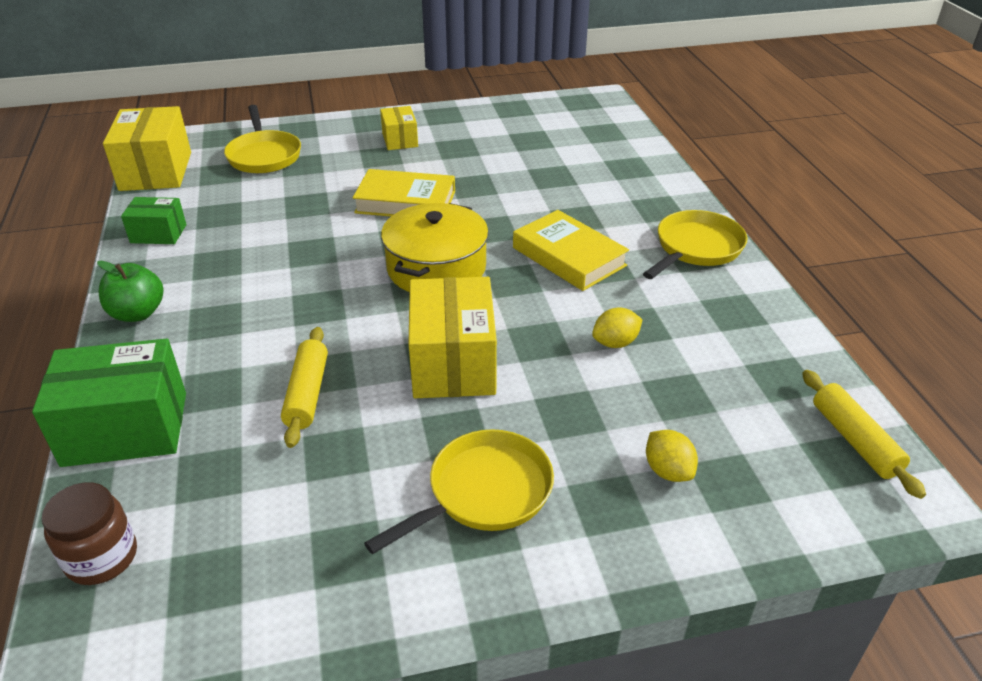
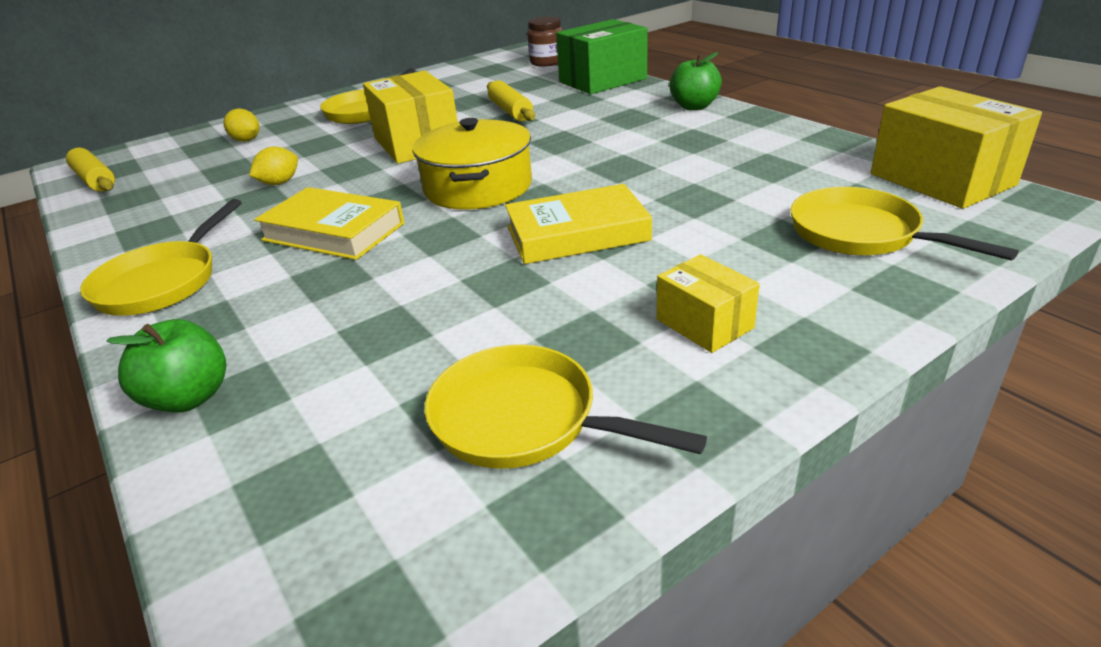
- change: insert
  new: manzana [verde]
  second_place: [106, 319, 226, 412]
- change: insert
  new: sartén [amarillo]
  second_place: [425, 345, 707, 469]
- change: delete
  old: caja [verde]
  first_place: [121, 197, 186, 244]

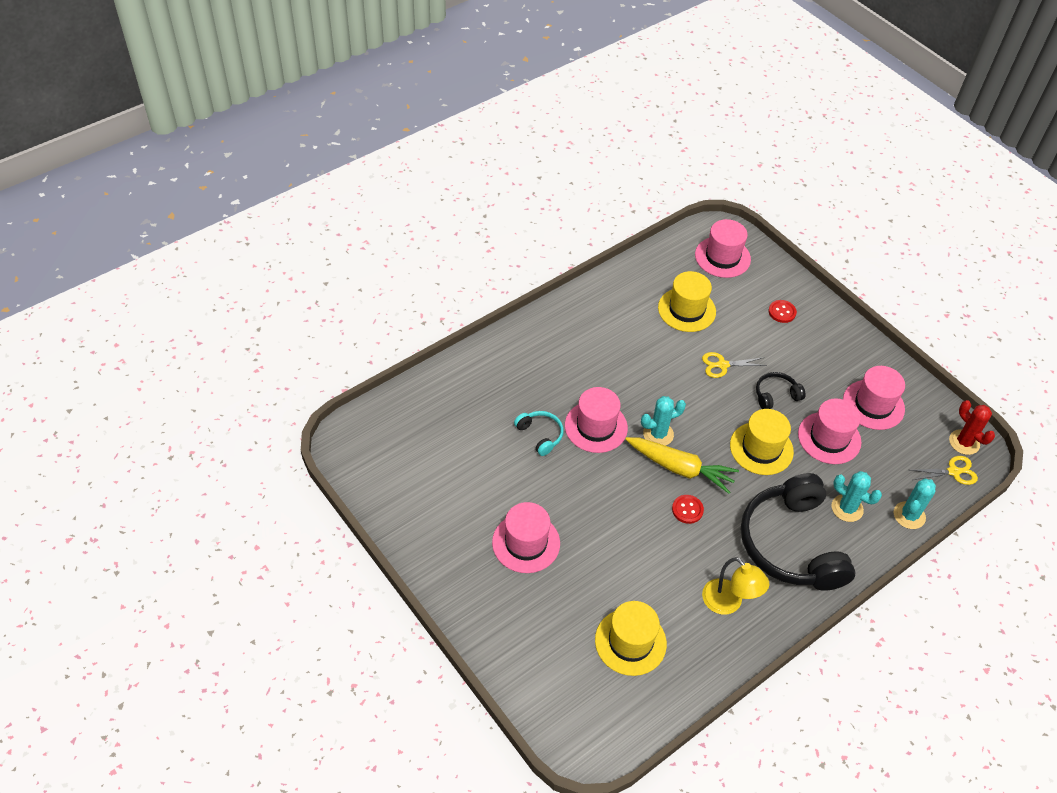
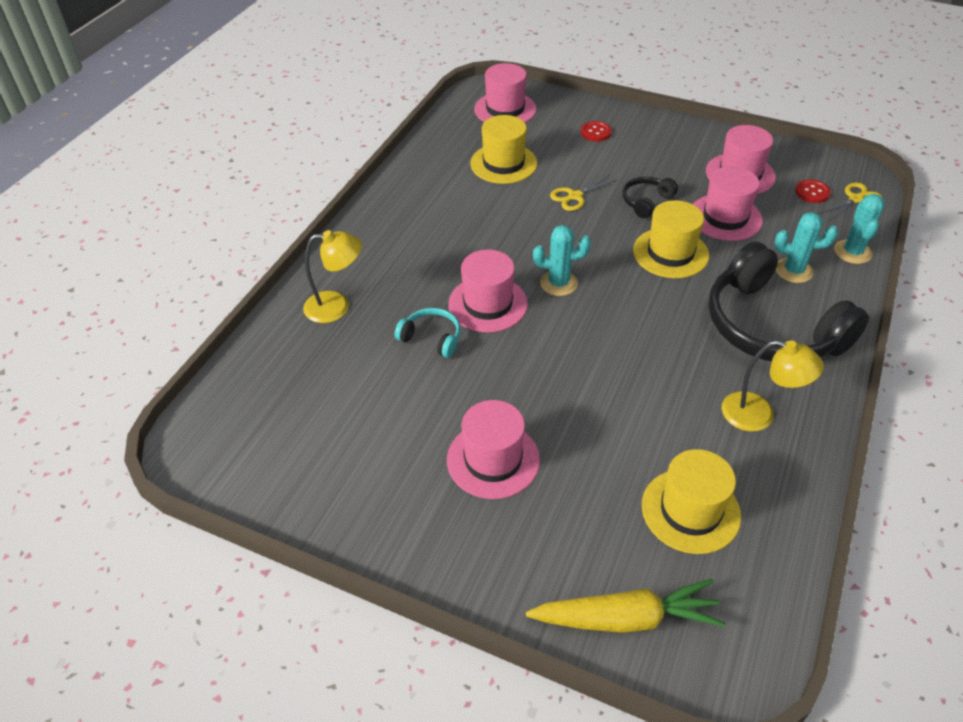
- change: insert
  new: lámpara [amarillo]
  second_place: [303, 230, 362, 323]
- change: move
  old: zanahoria [amarillo]
  first_place: [625, 437, 739, 494]
  second_place: [526, 579, 726, 633]
- change: rotate
  old: cactus [turquesa]
  first_place: [641, 396, 686, 446]
  second_place: [533, 225, 591, 296]
  degrees: 45
- change: move
  old: botón [rojo]
  first_place: [672, 495, 704, 524]
  second_place: [795, 179, 831, 203]
- change: delete
  old: cactus [rojo]
  first_place: [949, 400, 995, 455]

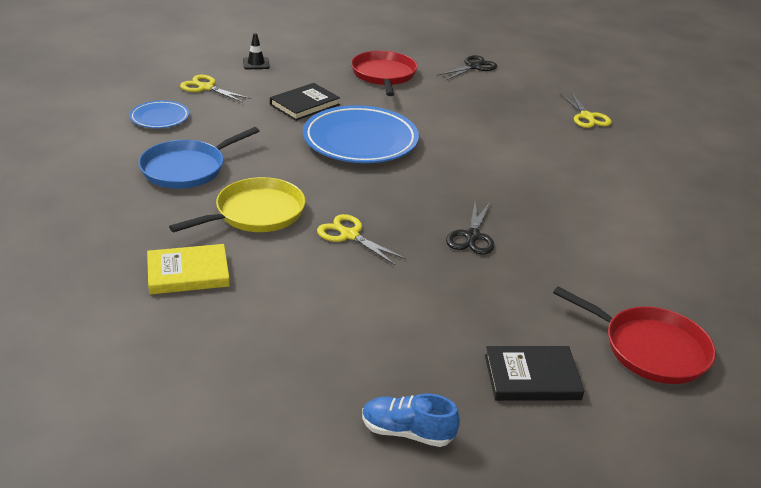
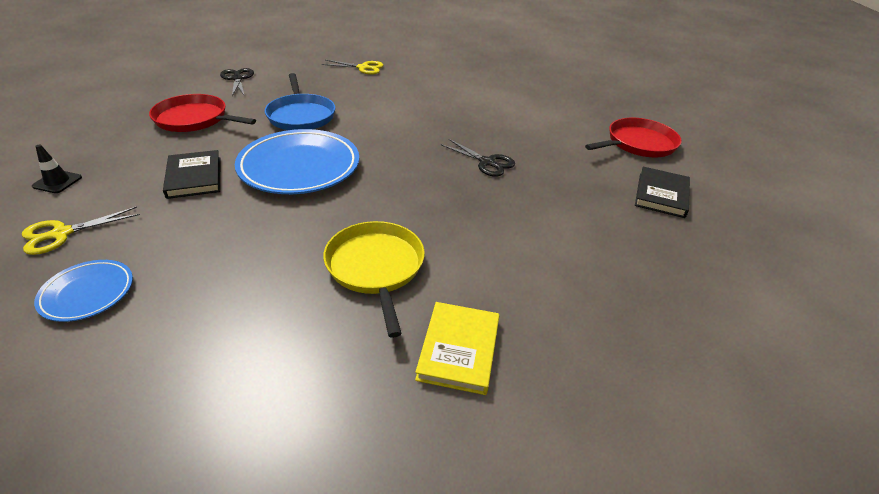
- change: move
  old: sartén [azul]
  first_place: [138, 127, 259, 189]
  second_place: [265, 73, 335, 130]
- change: delete
  old: tijeras [amarillo]
  first_place: [317, 214, 406, 265]
- change: delete
  old: zapato [azul]
  first_place: [362, 394, 460, 447]

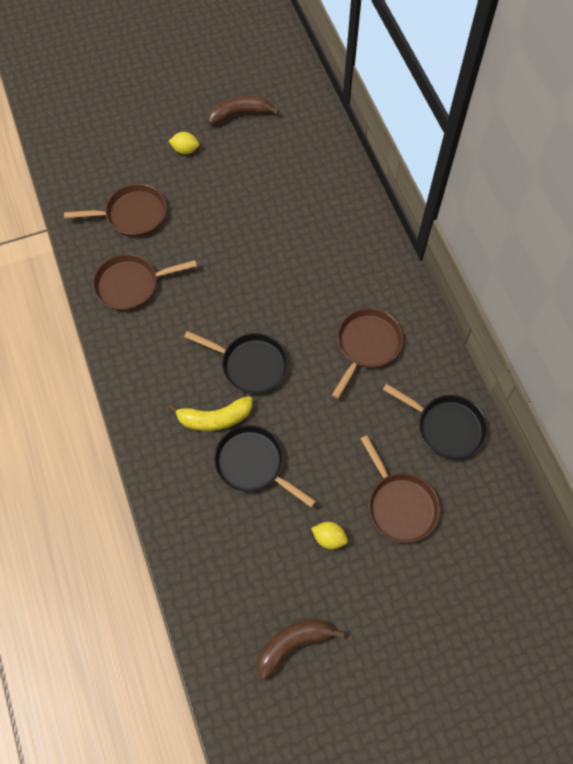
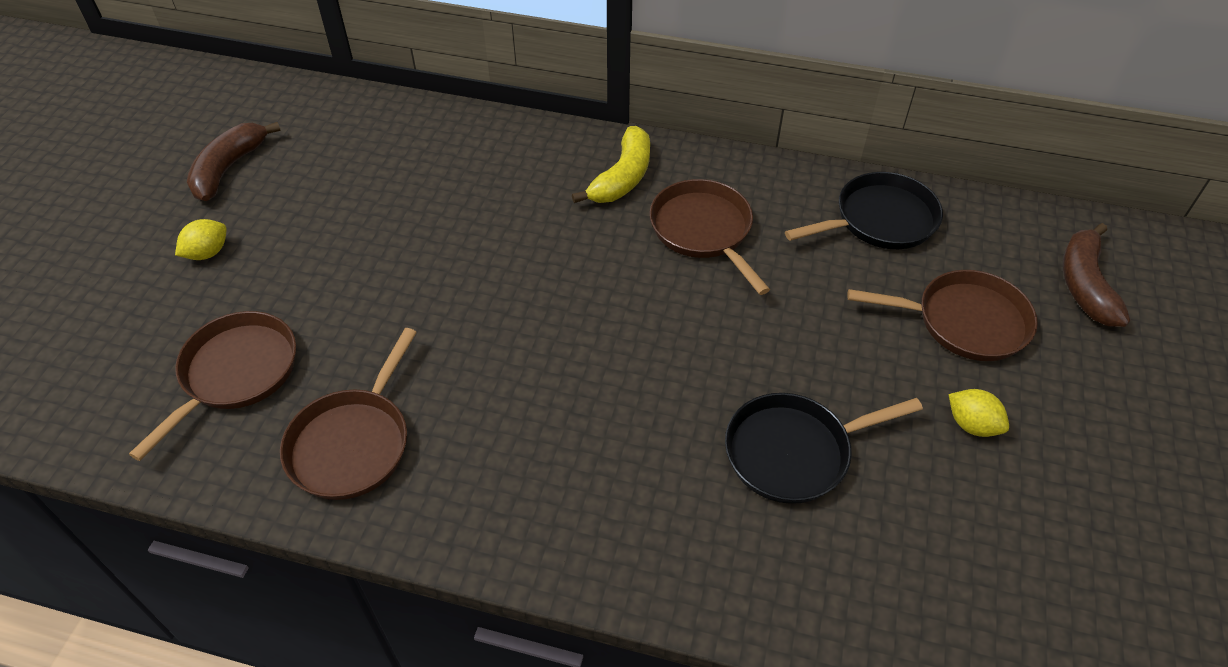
- change: move
  old: plátano [amarillo]
  first_place: [168, 396, 252, 431]
  second_place: [572, 126, 650, 203]
- change: rotate
  old: limón [amarillo]
  first_place: [311, 522, 348, 549]
  second_place: [949, 389, 1009, 437]
  degrees: 75
- change: move
  old: plátano [marrón]
  first_place: [257, 619, 345, 680]
  second_place: [1063, 223, 1131, 327]
- change: delete
  old: sartén [negro]
  first_place: [184, 331, 288, 394]

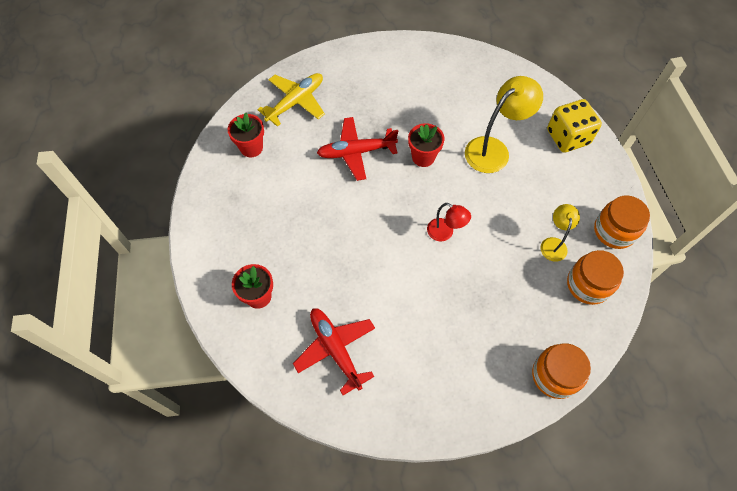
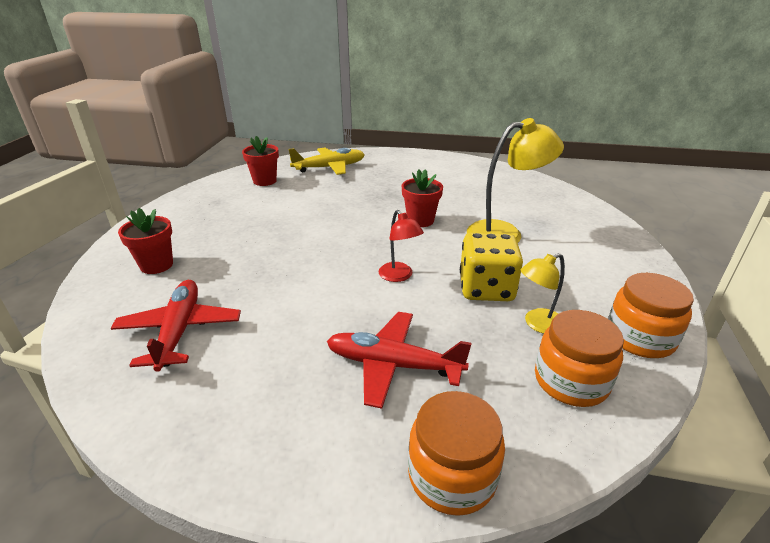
- change: move
  old: avión [rojo]
  first_place: [317, 117, 398, 181]
  second_place: [327, 312, 471, 409]
- change: move
  old: dado [amarillo]
  first_place: [547, 99, 602, 153]
  second_place: [460, 232, 523, 301]
- change: rotate
  old: lámpara [amarillo]
  first_place: [540, 204, 580, 262]
  second_place: [520, 253, 565, 334]
  degrees: -150

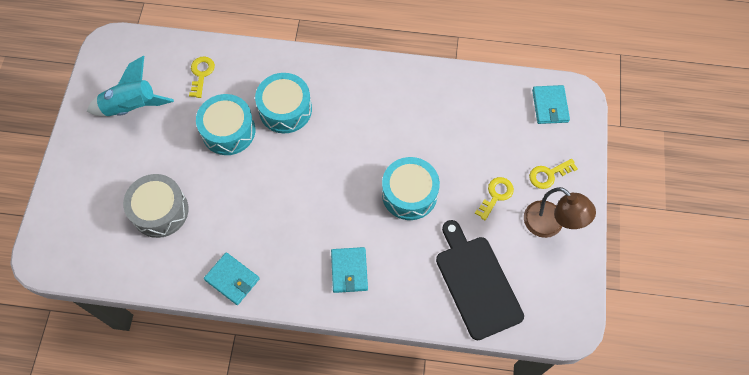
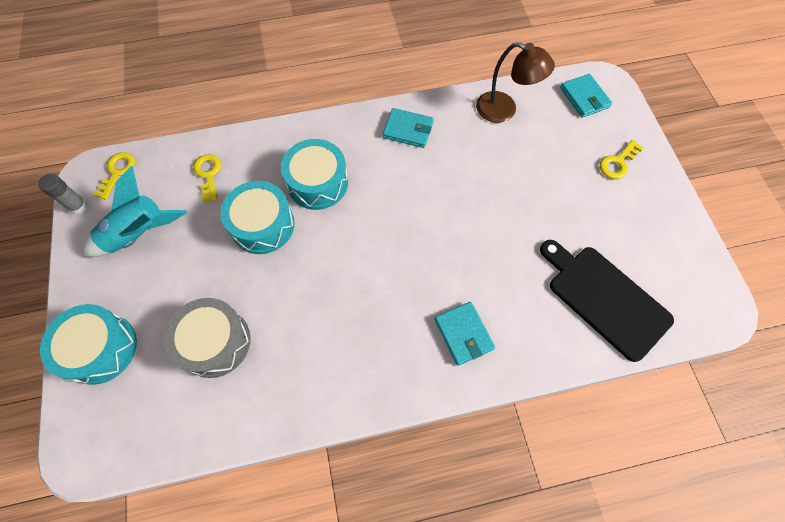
- change: insert
  new: barra de pegamento [gris]
  second_place: [38, 174, 88, 214]
- change: move
  old: tambor [turquesa]
  first_place: [382, 157, 440, 220]
  second_place: [40, 304, 137, 385]
- change: move
  old: llave [amarillo]
  first_place: [475, 177, 514, 220]
  second_place: [93, 152, 135, 200]
- change: move
  old: cartera [turquesa]
  first_place: [204, 252, 260, 305]
  second_place: [383, 108, 434, 148]
- change: move
  old: lámpara [marrón]
  first_place: [524, 187, 596, 238]
  second_place: [476, 42, 555, 123]

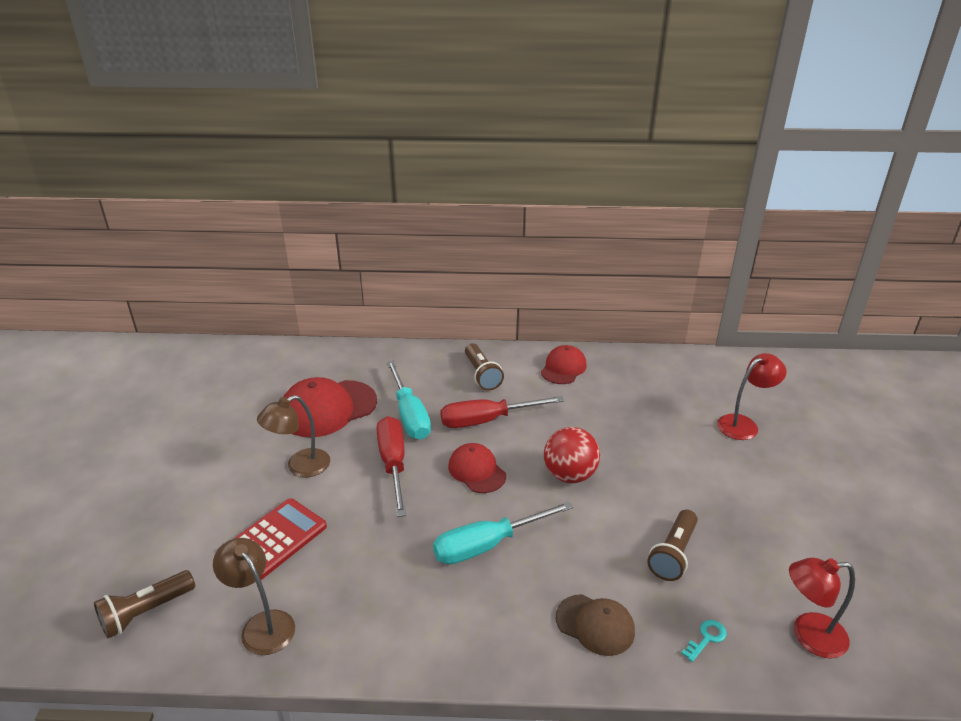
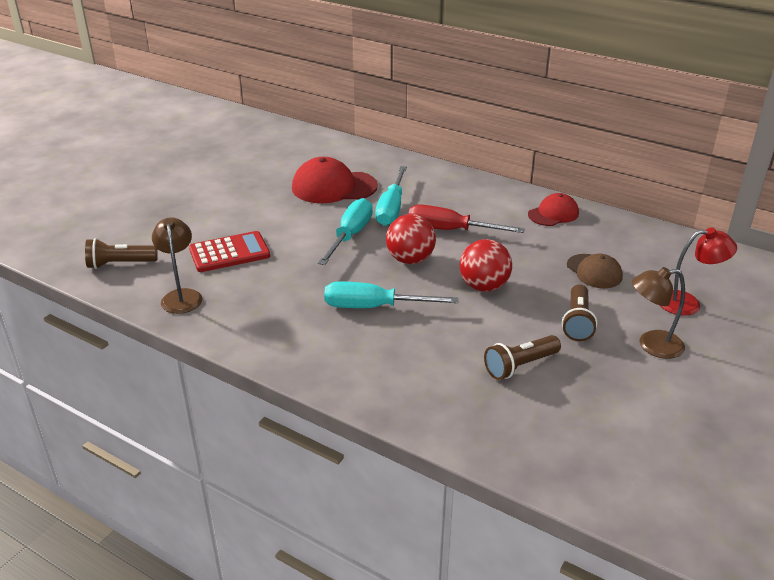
- change: recolor
  old: destornillador [rojo]
  new: destornillador [turquesa]
  first_place: [377, 416, 406, 517]
  second_place: [318, 198, 373, 265]
- change: replace
  old: gorra [rojo]
  new: pelota [rojo]
  first_place: [448, 443, 506, 493]
  second_place: [386, 214, 436, 264]
- change: move
  old: lámpara de mano [marrón]
  first_place: [465, 344, 504, 391]
  second_place: [562, 284, 597, 341]
- change: move
  old: gorra [marrón]
  first_place: [556, 594, 635, 656]
  second_place: [567, 254, 623, 288]
- change: move
  old: lámpara [marrón]
  first_place: [257, 395, 330, 477]
  second_place: [632, 267, 685, 359]
- change: delete
  old: llave [turquesa]
  first_place: [681, 620, 727, 662]
- change: delete
  old: lámpara [rojo]
  first_place: [789, 558, 855, 659]

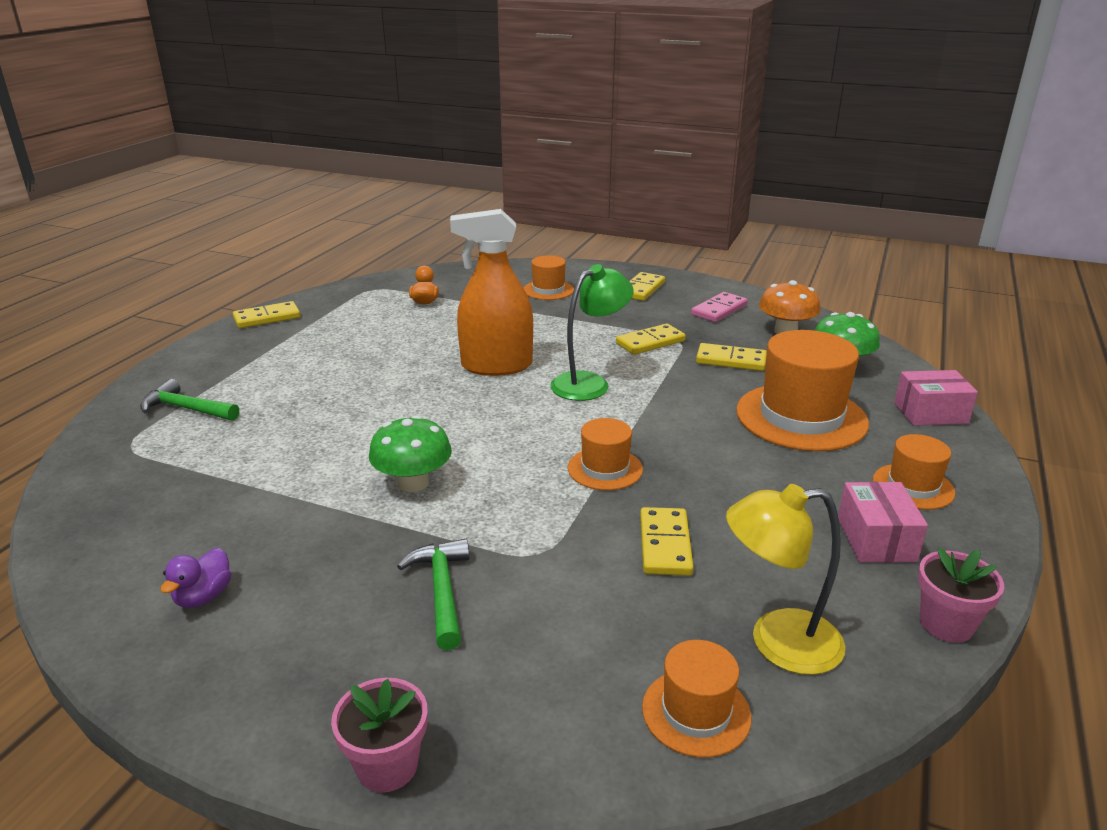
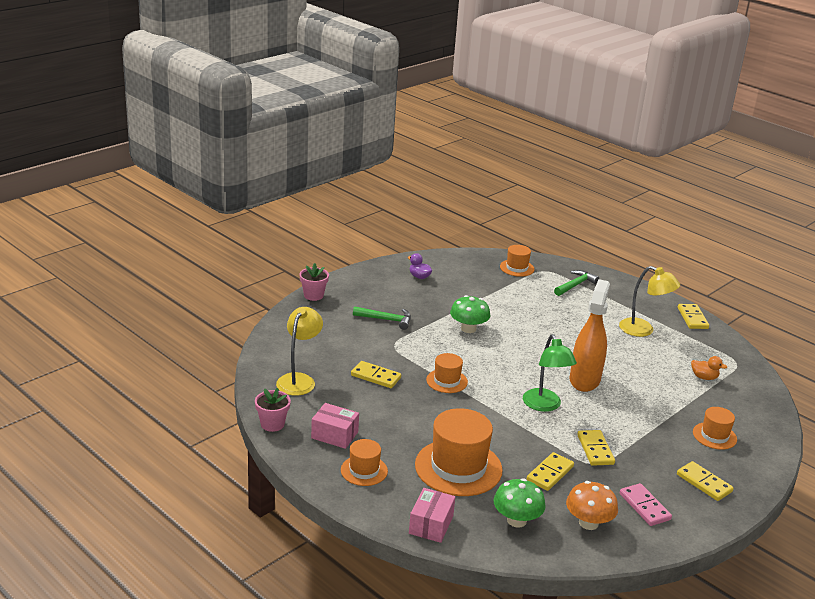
- change: move
  old: sombrero [naranja]
  first_place: [642, 640, 751, 758]
  second_place: [500, 245, 535, 277]
- change: insert
  new: lámpara [amarillo]
  second_place: [619, 266, 680, 337]

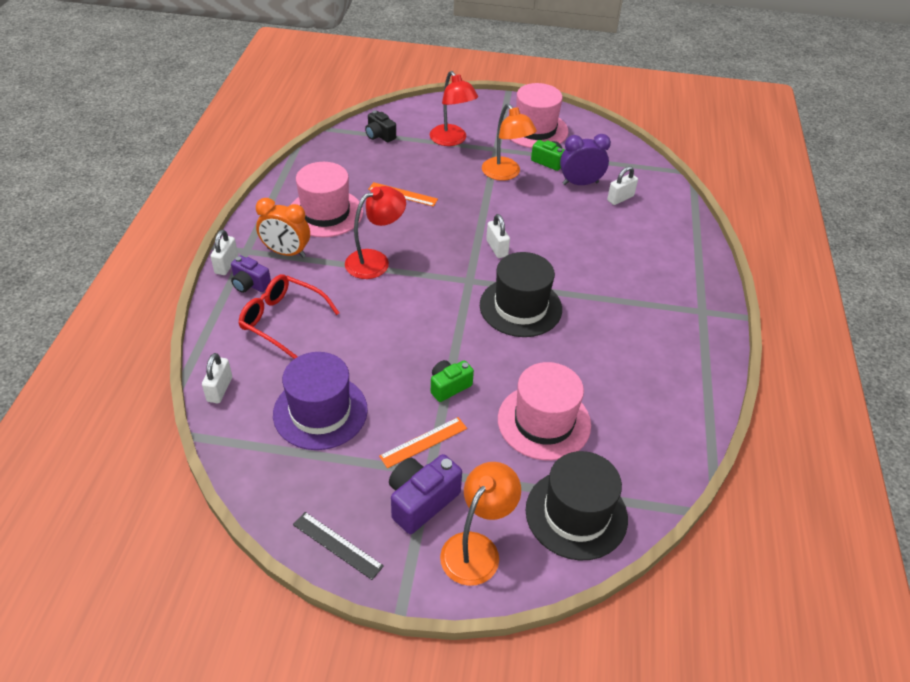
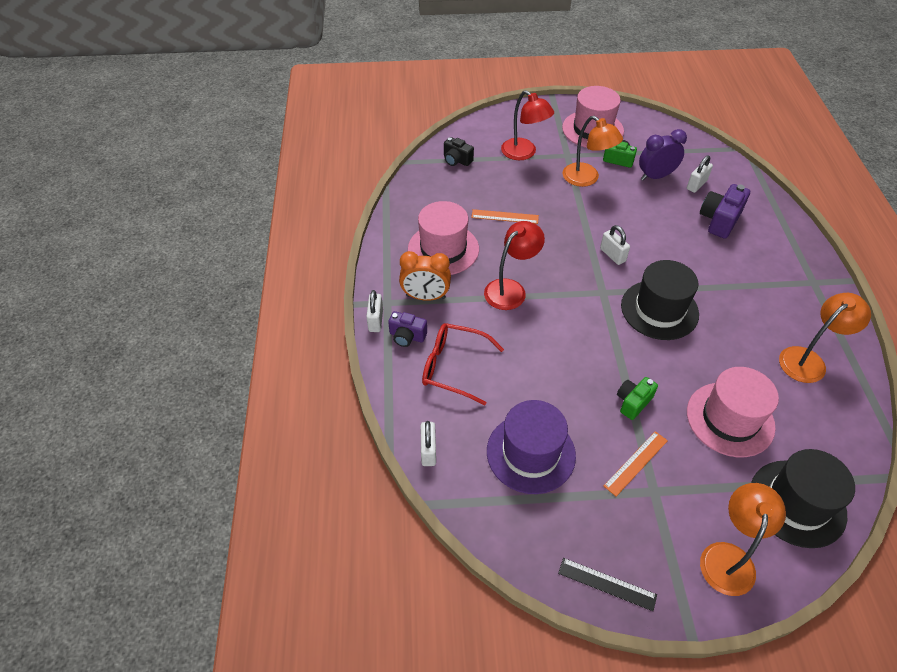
- change: move
  old: cámara [morado]
  first_place: [389, 454, 462, 534]
  second_place: [700, 184, 750, 239]
- change: insert
  new: lámpara [naranja]
  second_place: [779, 293, 871, 383]

